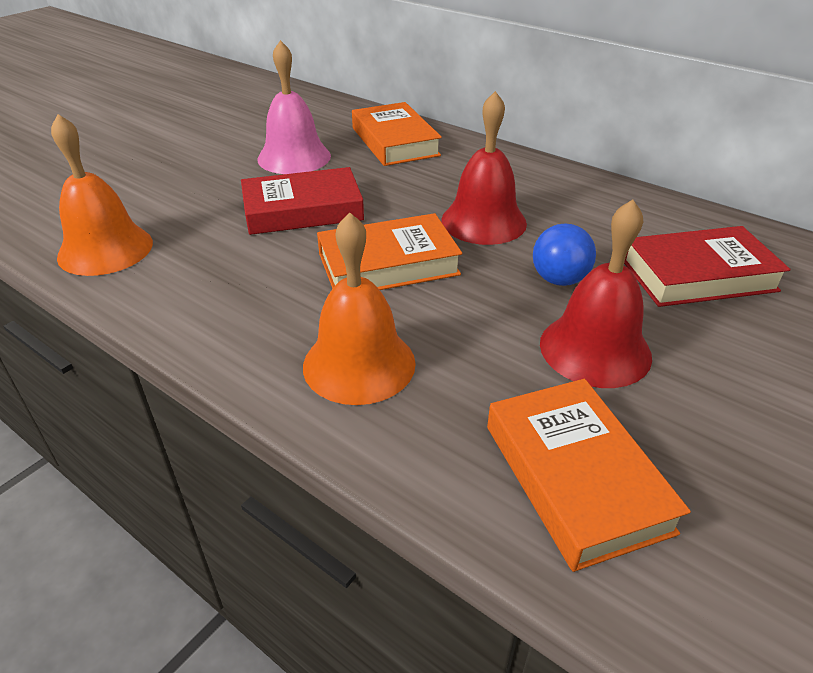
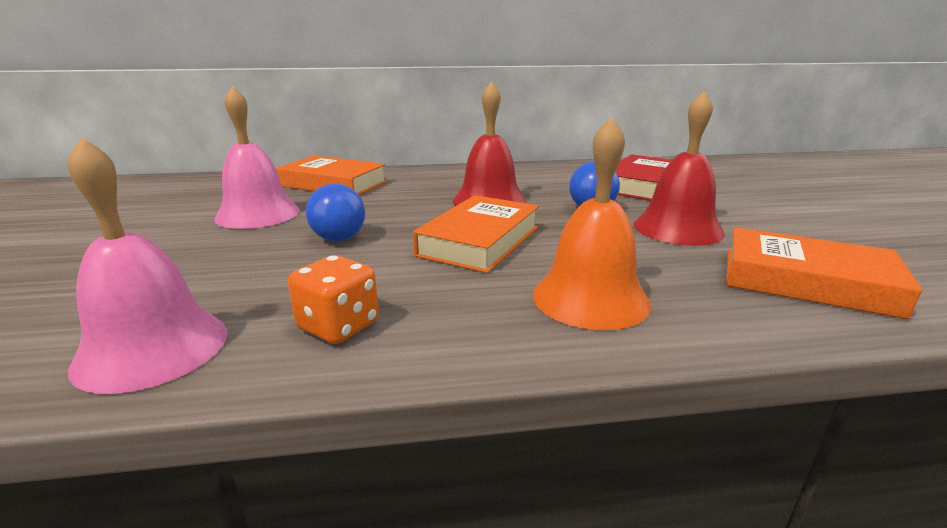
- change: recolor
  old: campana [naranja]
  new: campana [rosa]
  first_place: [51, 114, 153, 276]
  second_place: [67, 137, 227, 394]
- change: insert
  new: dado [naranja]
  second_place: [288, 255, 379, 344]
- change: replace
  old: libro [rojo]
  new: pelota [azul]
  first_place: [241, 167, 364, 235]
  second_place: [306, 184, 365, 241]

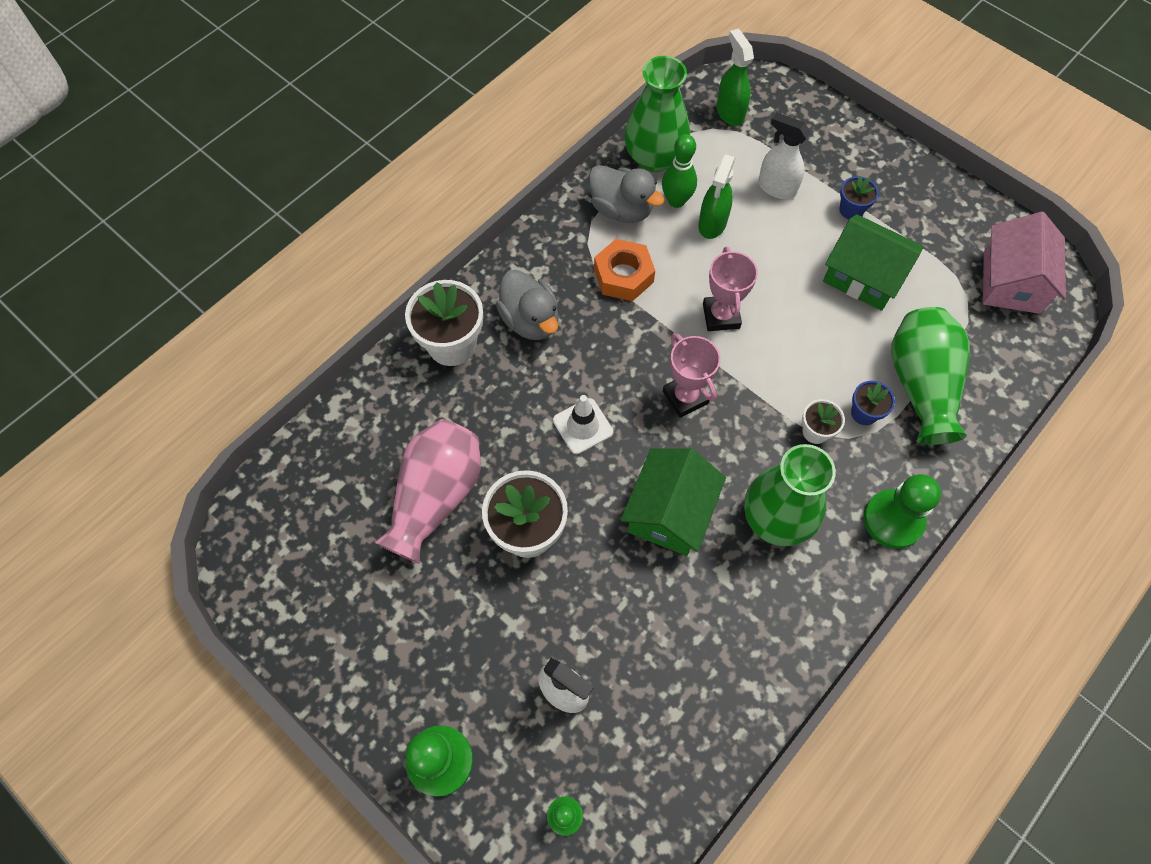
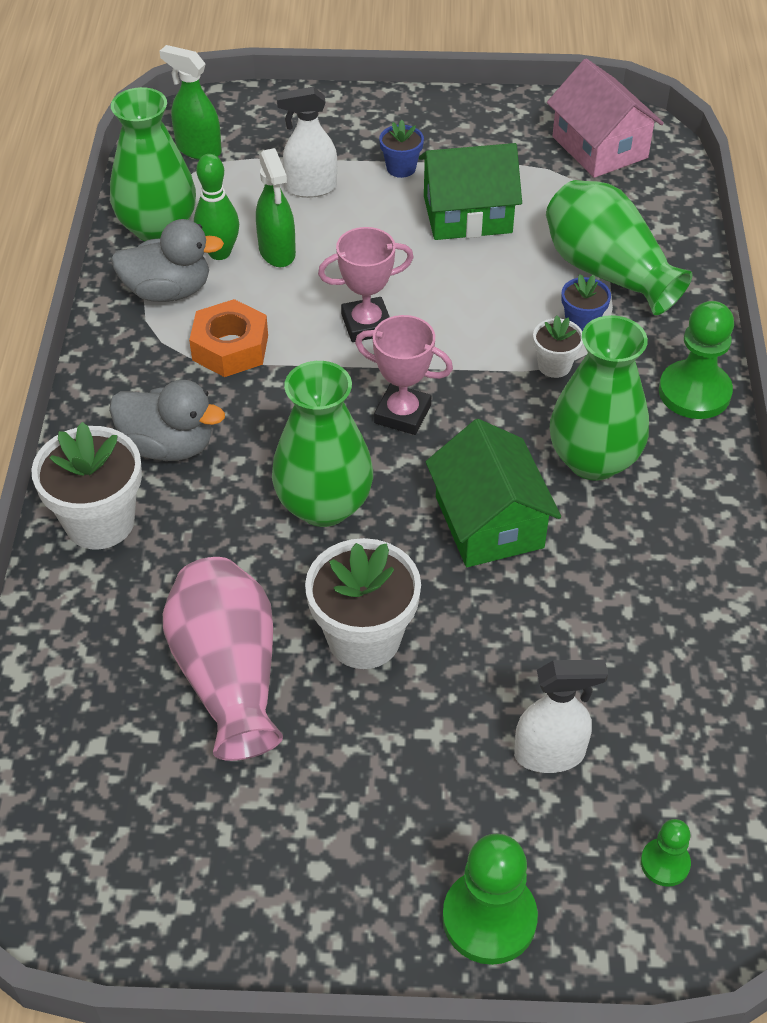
- change: replace
  old: cono de tráfico [blanco]
  new: florero [verde]
  first_place: [553, 395, 613, 454]
  second_place: [272, 361, 373, 527]
- change: rotate
  old: trofeo [rosa]
  first_place: [703, 247, 758, 331]
  second_place: [318, 227, 414, 342]
  degrees: -60

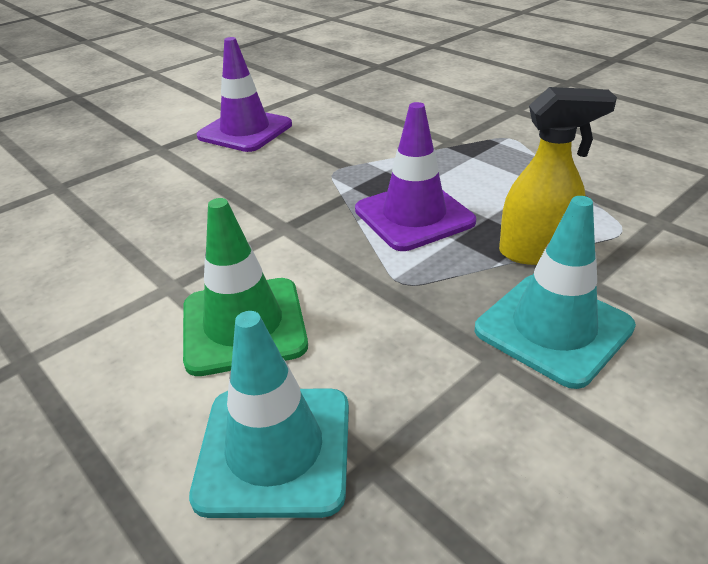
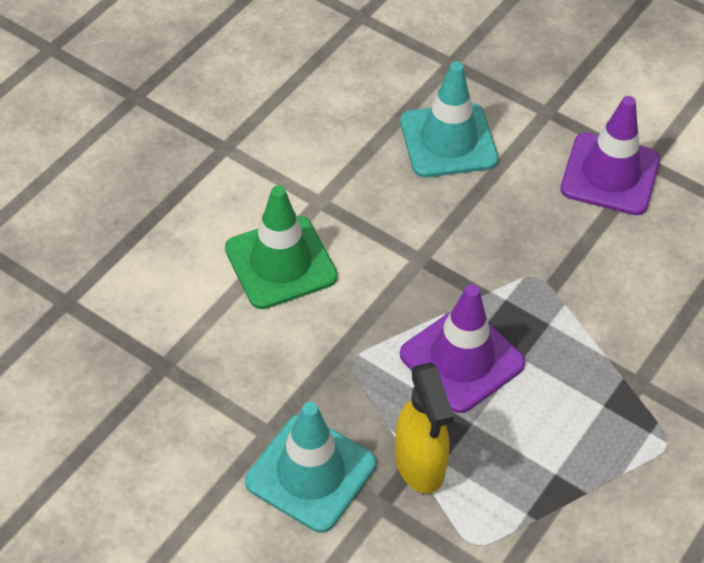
- change: move
  old: cono de tráfico [turquesa]
  first_place: [189, 311, 349, 518]
  second_place: [400, 62, 498, 177]

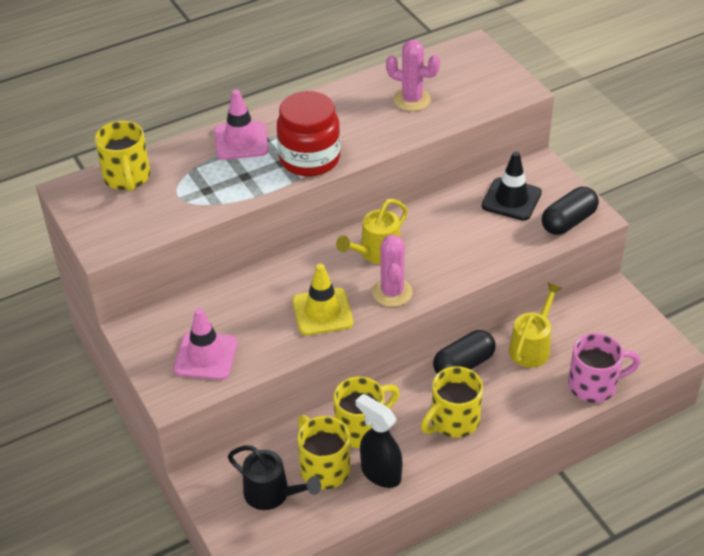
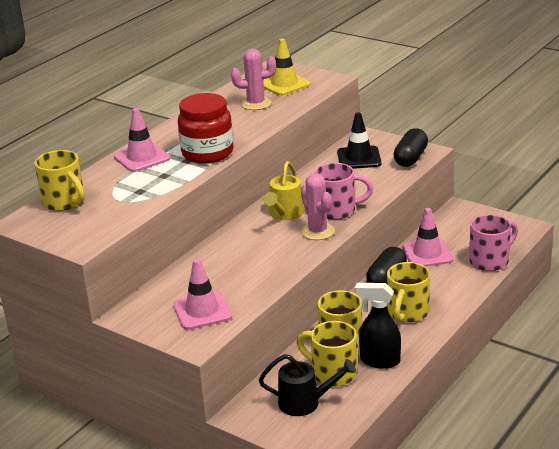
- change: move
  old: cono de tráfico [amarillo]
  first_place: [292, 264, 353, 335]
  second_place: [263, 38, 311, 96]
- change: insert
  new: taza [rosa]
  second_place: [314, 163, 373, 220]
- change: replace
  old: regadera [amarillo]
  new: cono de tráfico [rosa]
  first_place: [509, 282, 562, 368]
  second_place: [402, 208, 454, 267]

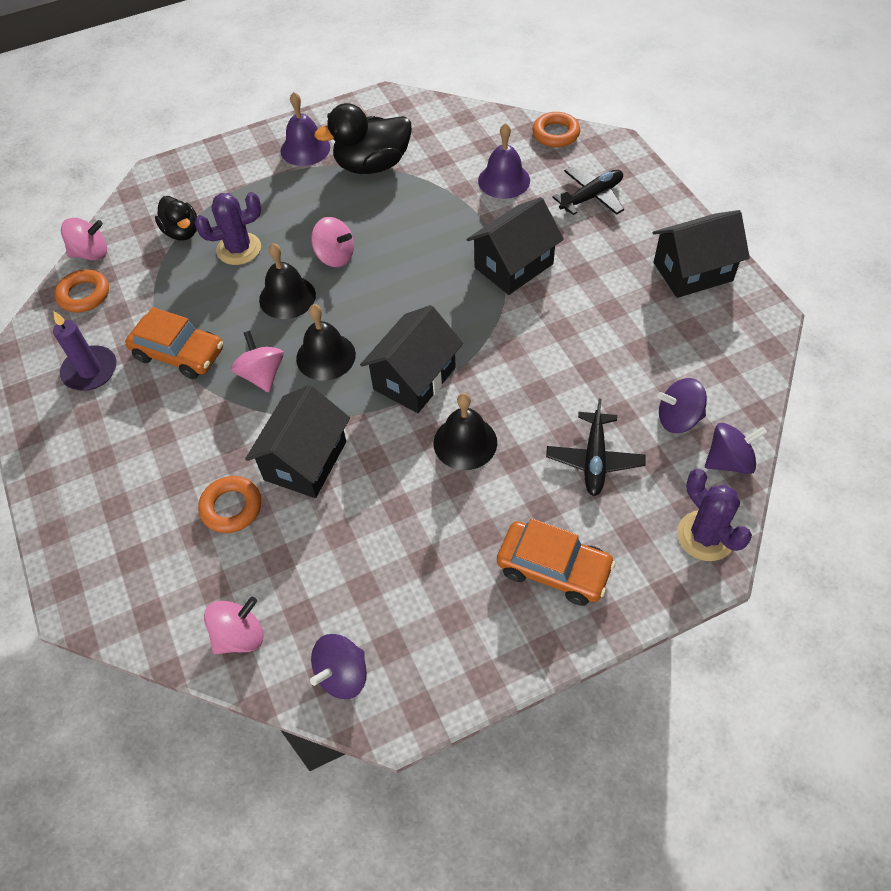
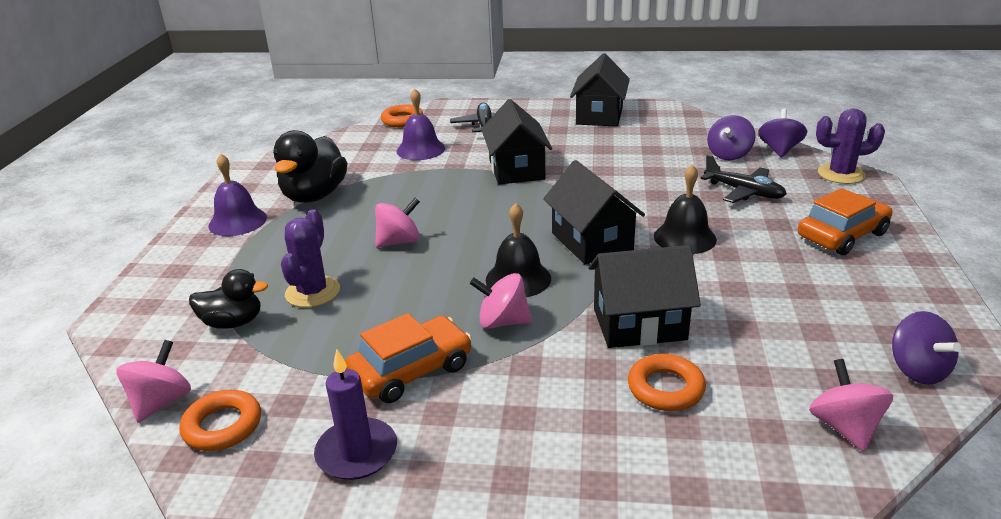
- change: rotate
  old: casa [negro]
  first_place: [245, 385, 350, 498]
  second_place: [588, 245, 701, 348]
  degrees: -60
- change: delete
  old: campana [negro]
  first_place: [259, 243, 316, 319]

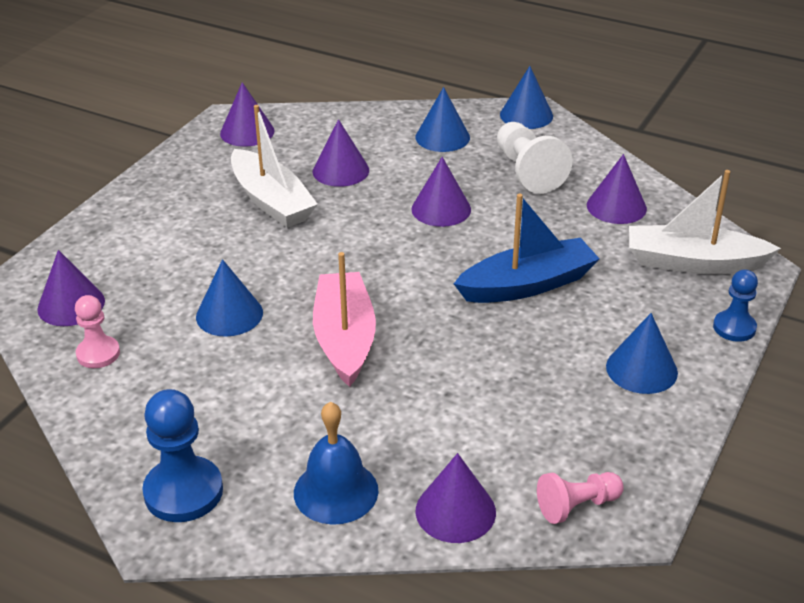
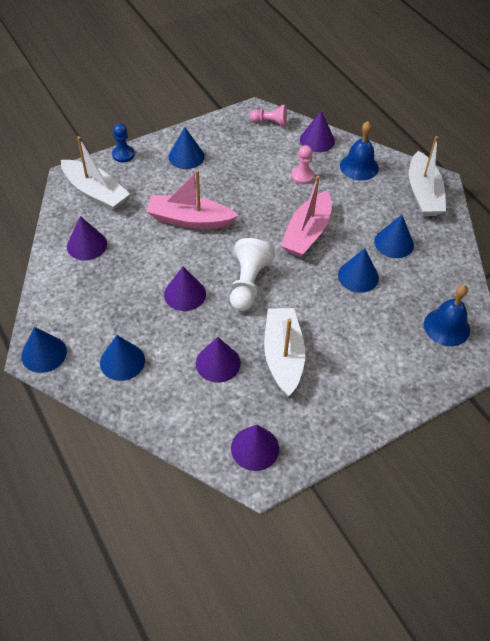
- change: recolor
  old: barco [azul]
  new: barco [rosa]
  first_place: [454, 194, 600, 303]
  second_place: [146, 170, 238, 229]
- change: move
  old: peón [blanco]
  first_place: [497, 122, 572, 194]
  second_place: [230, 238, 275, 311]
- change: move
  old: peón [rosa]
  first_place: [75, 295, 120, 368]
  second_place: [292, 145, 314, 184]
- change: insert
  new: cono [azul]
  second_place: [374, 215, 414, 258]
- change: replace
  old: peón [azul]
  new: barco [blanco]
  first_place: [142, 389, 223, 522]
  second_place: [409, 136, 446, 216]
- change: replace
  old: cono [morado]
  new: campana [azul]
  first_place: [37, 250, 105, 326]
  second_place: [424, 285, 470, 346]

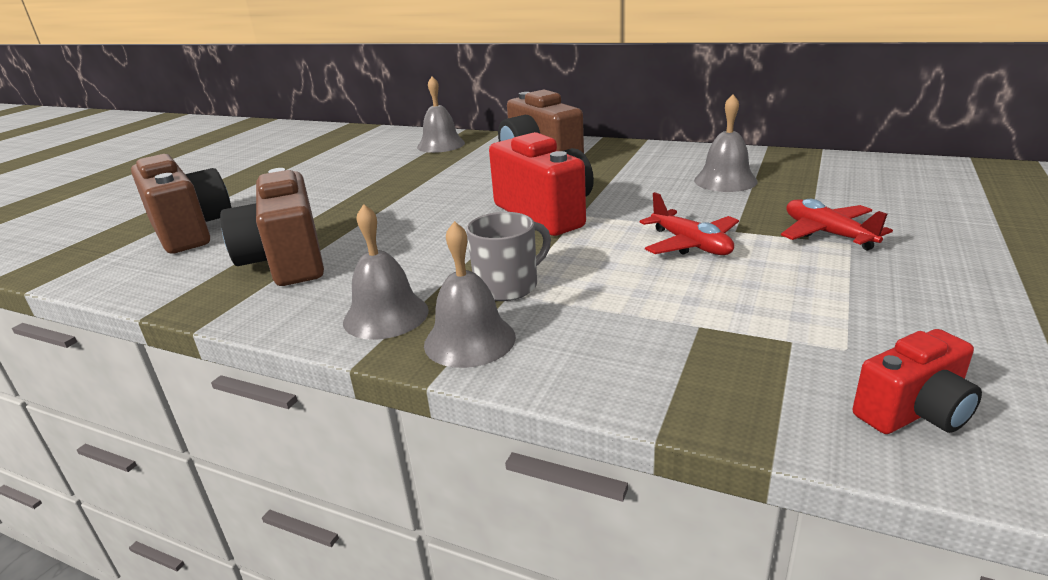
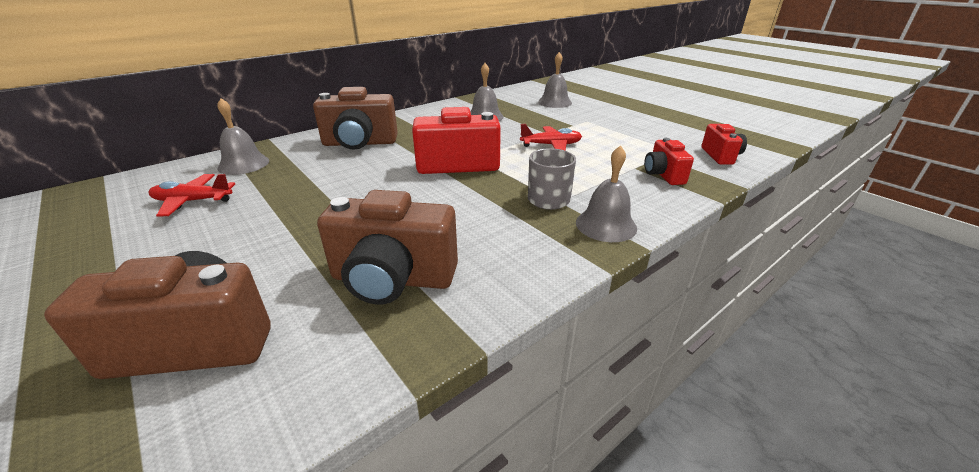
- change: move
  old: avión [rojo]
  first_place: [781, 199, 893, 250]
  second_place: [149, 174, 235, 216]
- change: move
  old: campana [gris]
  first_place: [343, 204, 429, 340]
  second_place: [538, 52, 572, 108]
- change: insert
  new: cámara [rojo]
  second_place: [644, 138, 694, 185]

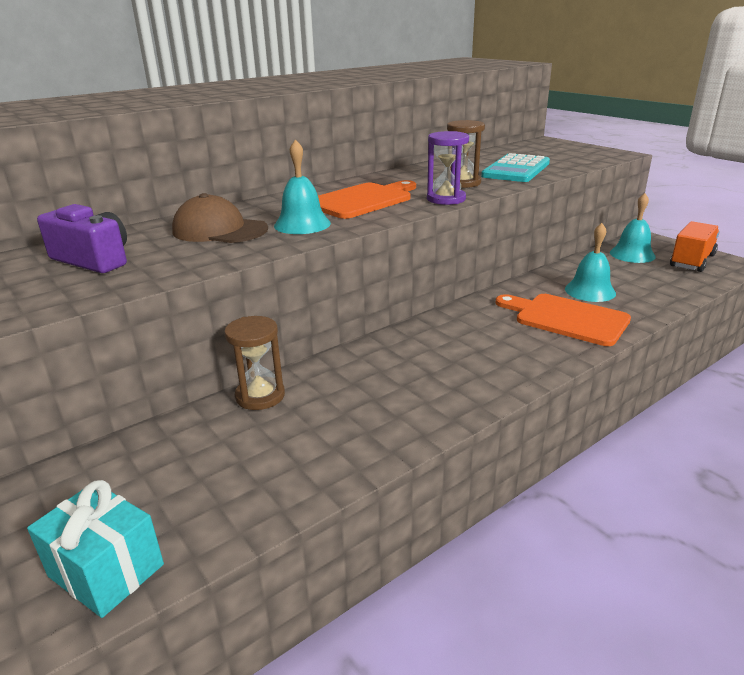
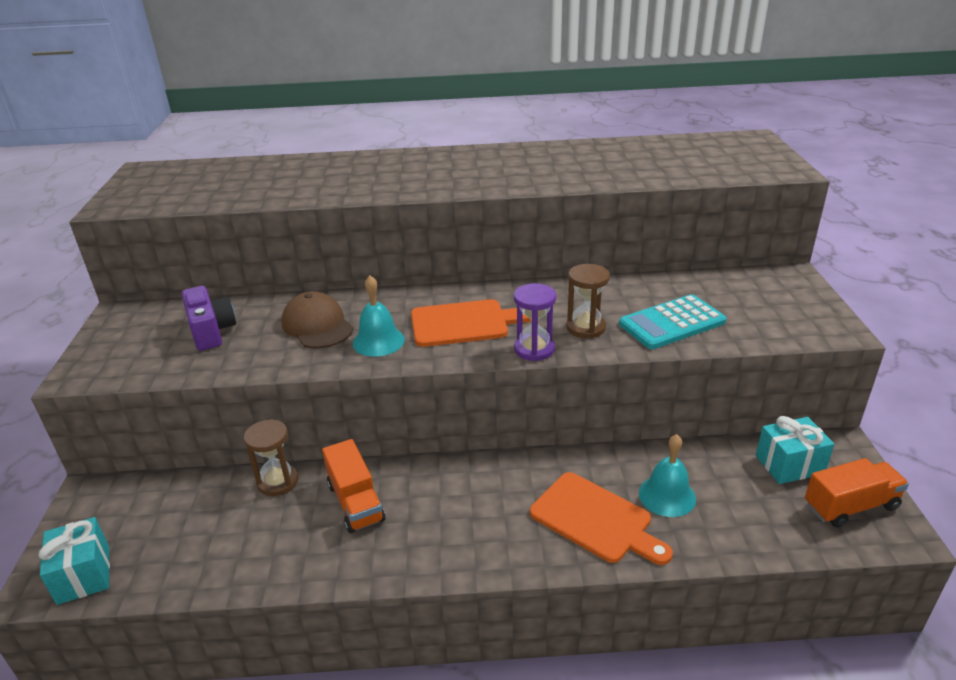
- change: insert
  new: camión [naranja]
  second_place: [322, 439, 385, 533]
- change: rotate
  old: tabla de cortar [naranja]
  first_place: [496, 294, 631, 346]
  second_place: [530, 472, 673, 565]
  degrees: 150
- change: replace
  old: campana [turquesa]
  new: regalo [turquesa]
  first_place: [610, 193, 656, 263]
  second_place: [756, 416, 834, 484]

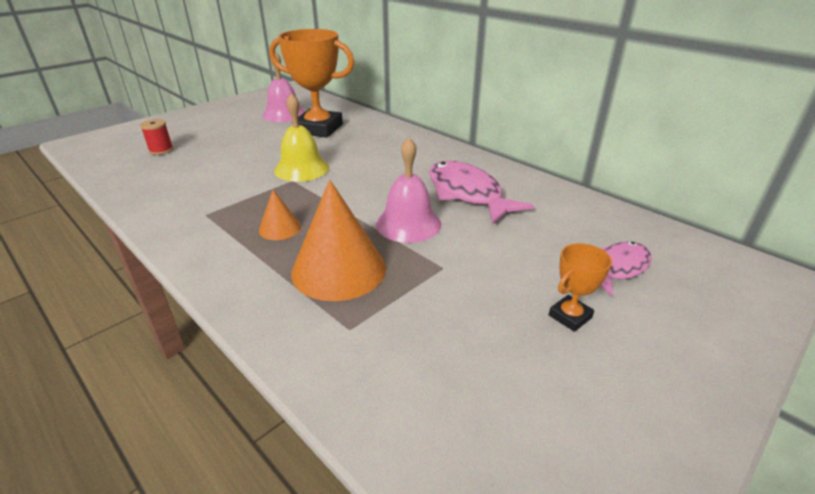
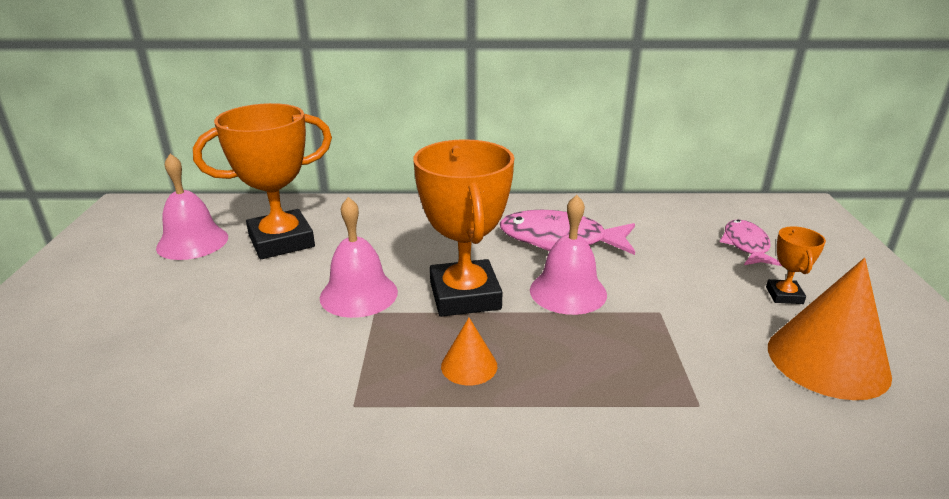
- change: recolor
  old: campana [amarillo]
  new: campana [rosa]
  first_place: [274, 93, 329, 182]
  second_place: [320, 197, 398, 318]
- change: insert
  new: trofeo [naranja]
  second_place: [414, 139, 514, 317]
- change: move
  old: cono [naranja]
  first_place: [291, 179, 386, 301]
  second_place: [768, 258, 892, 400]
- change: delete
  old: carrete [rojo]
  first_place: [140, 119, 173, 155]

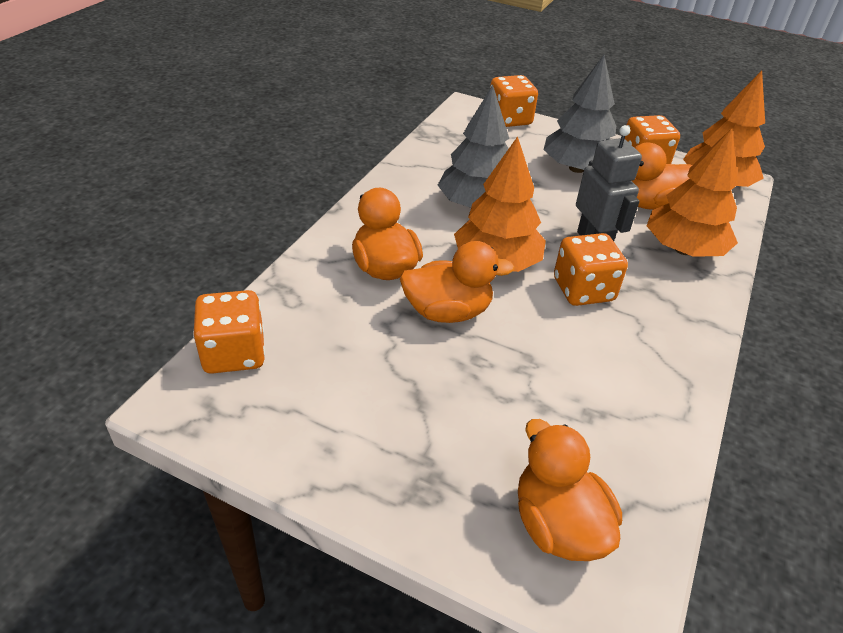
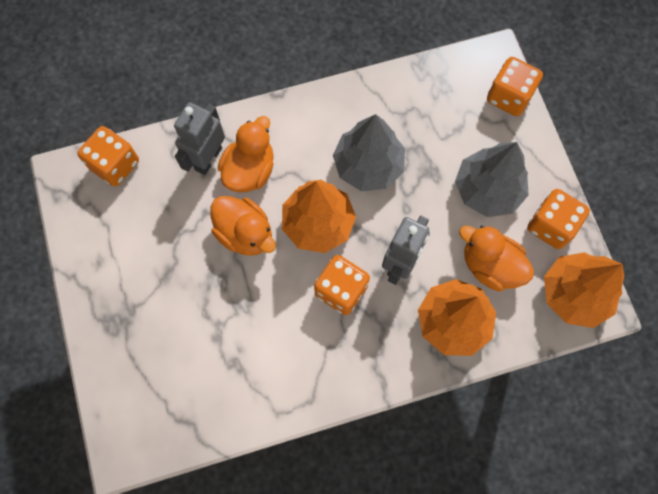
- change: insert
  new: robot [gris]
  second_place: [174, 102, 225, 175]
- change: delete
  old: pato [naranja]
  first_place: [518, 419, 622, 561]

